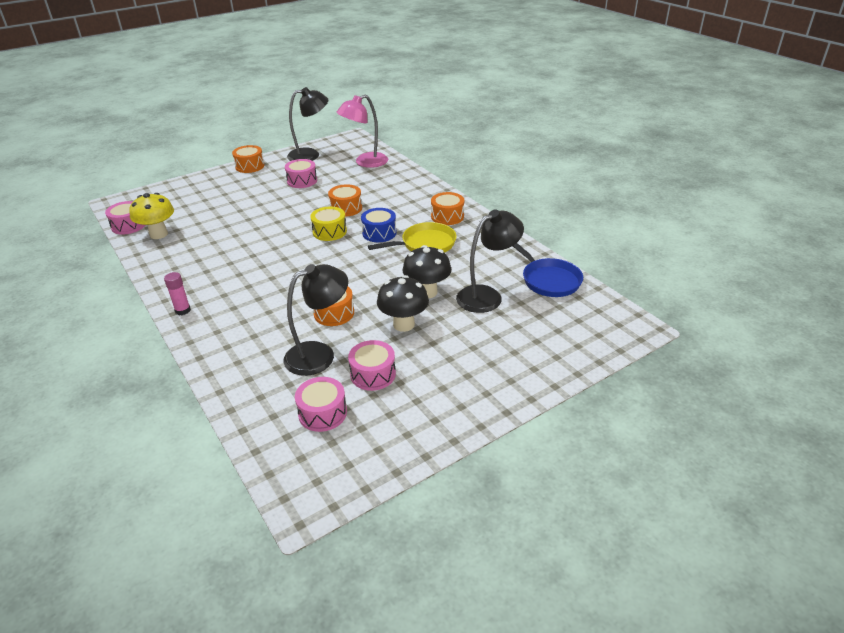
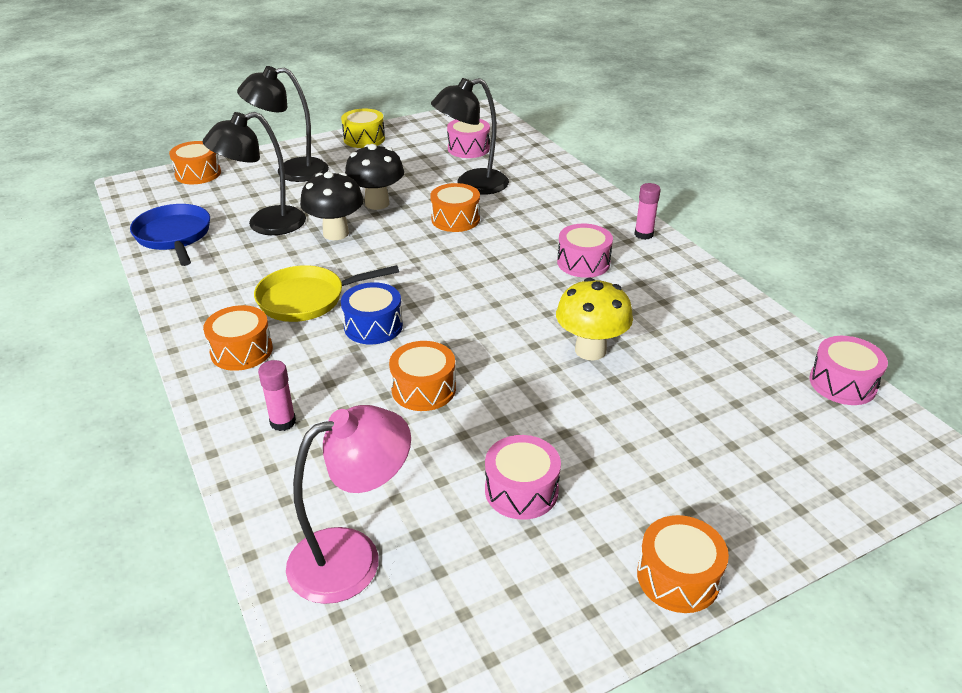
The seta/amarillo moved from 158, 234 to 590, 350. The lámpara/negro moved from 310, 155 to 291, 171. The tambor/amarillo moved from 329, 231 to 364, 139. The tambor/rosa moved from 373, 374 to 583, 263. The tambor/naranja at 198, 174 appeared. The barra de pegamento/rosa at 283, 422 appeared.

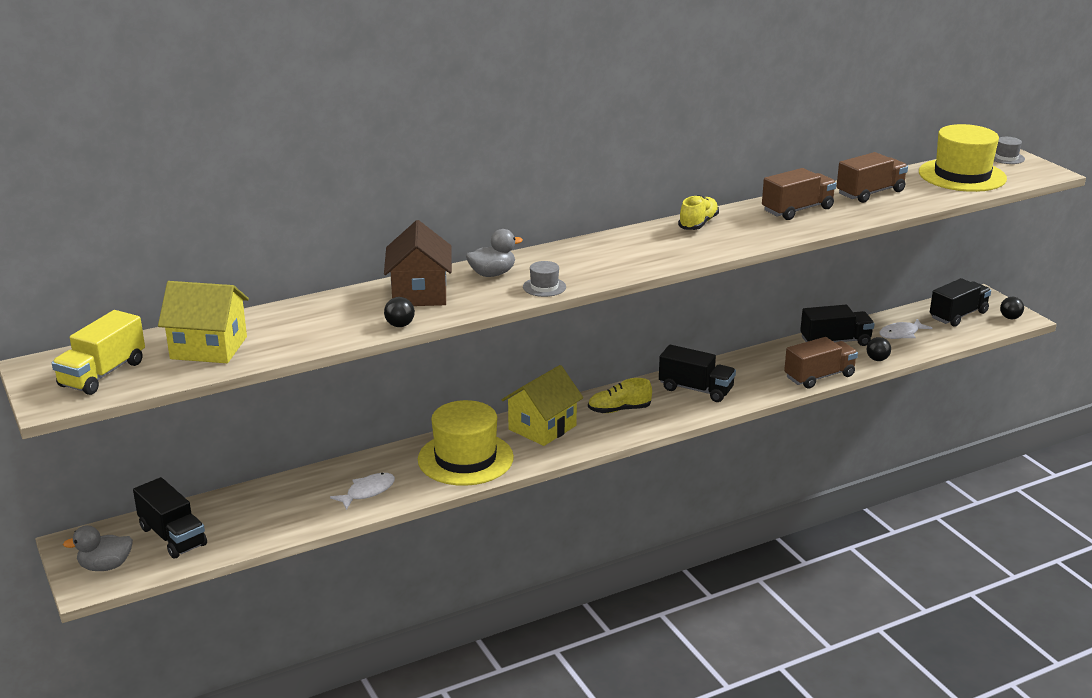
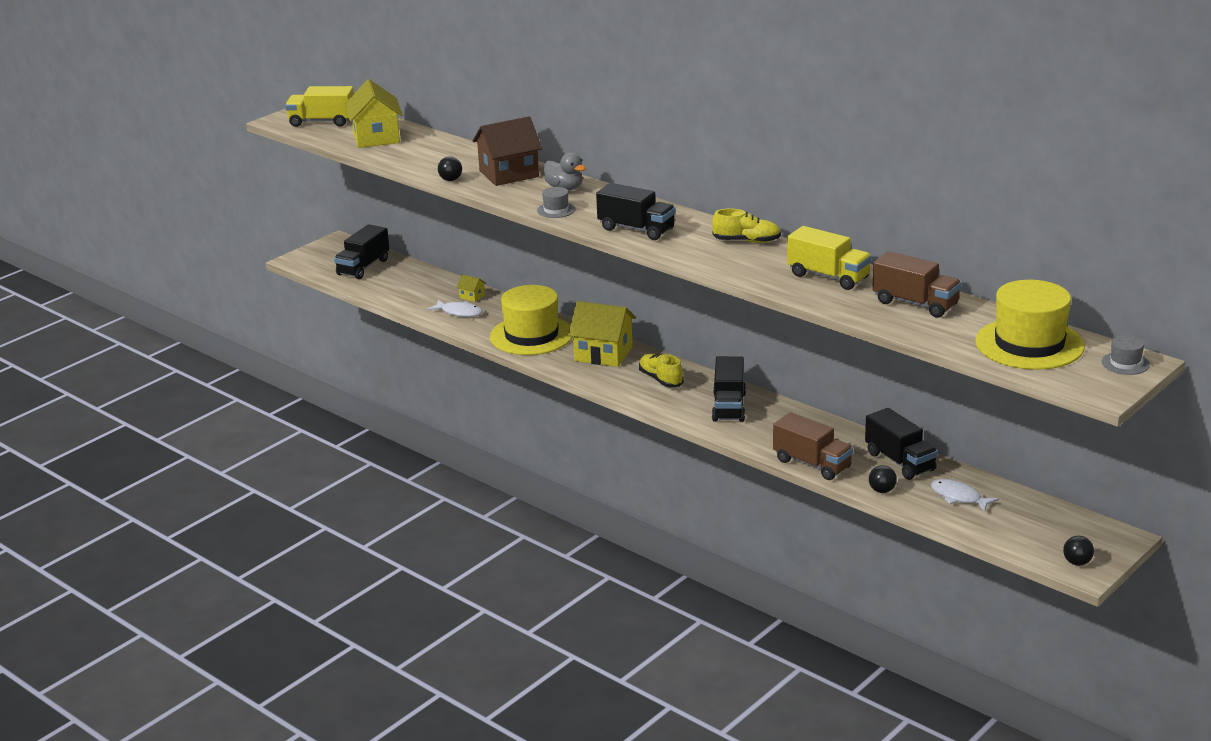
The pato/gris at 105, 566 disappeared. The camión/marrón at 797, 210 became the camión/amarillo at 828, 277. The camión/negro moved from 958, 315 to 636, 229. The casa/amarillo at 472, 296 appeared.

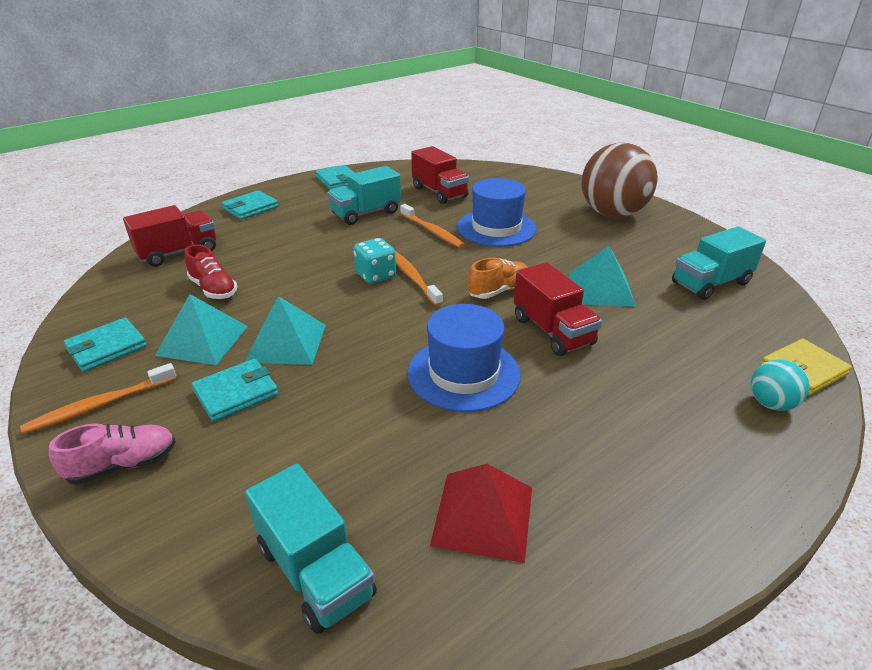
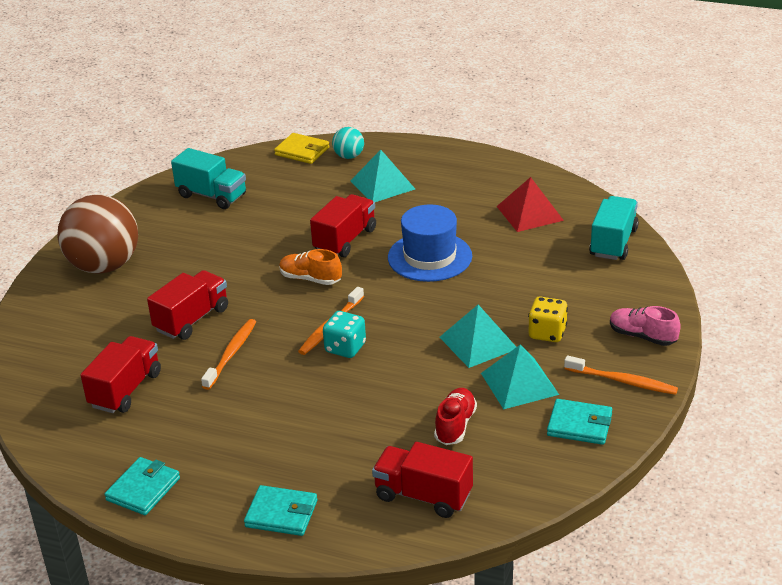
The cartera/turquesa at 236, 393 was replaced by the dado/amarillo at 547, 333. The camión/turquesa at 366, 213 disappeared. The sombrero/azul at 496, 228 was replaced by the camión/rojo at 191, 319. The pirámide/turquesa moved from 601, 289 to 382, 184.

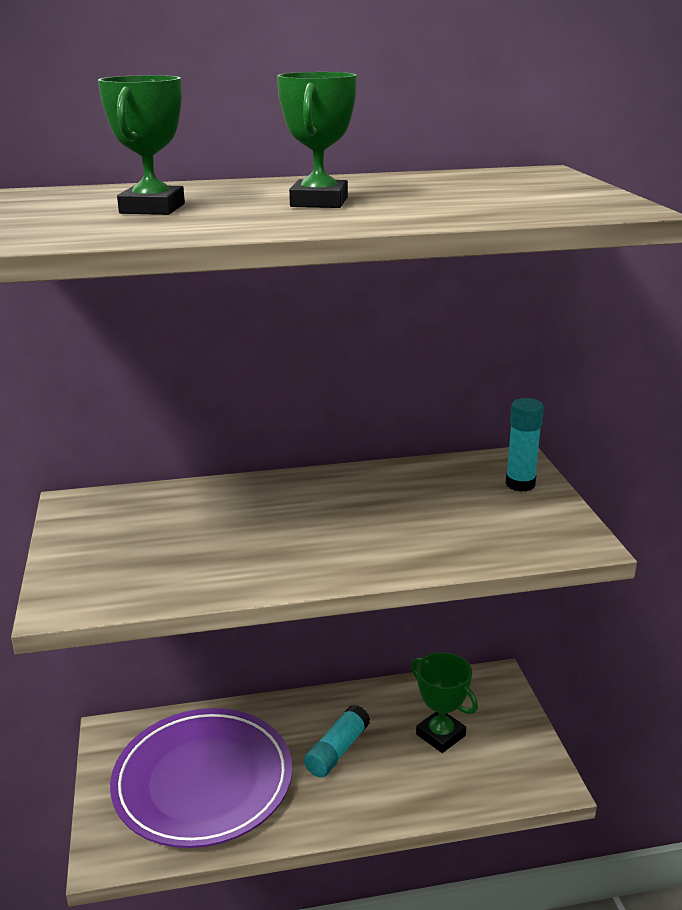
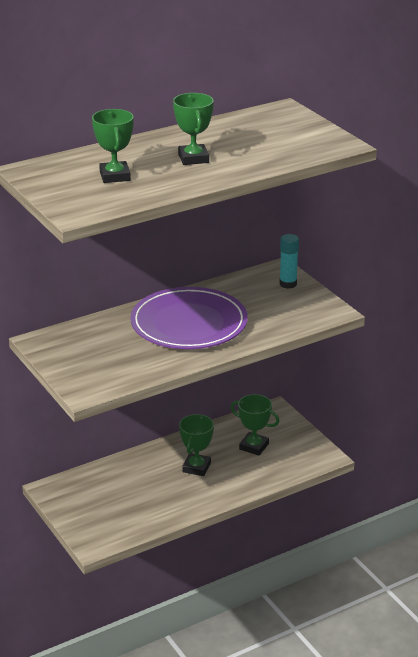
The plato/morado moved from 203, 781 to 189, 324. The barra de pegamento/turquesa at 337, 750 was replaced by the trofeo/verde at 196, 467.

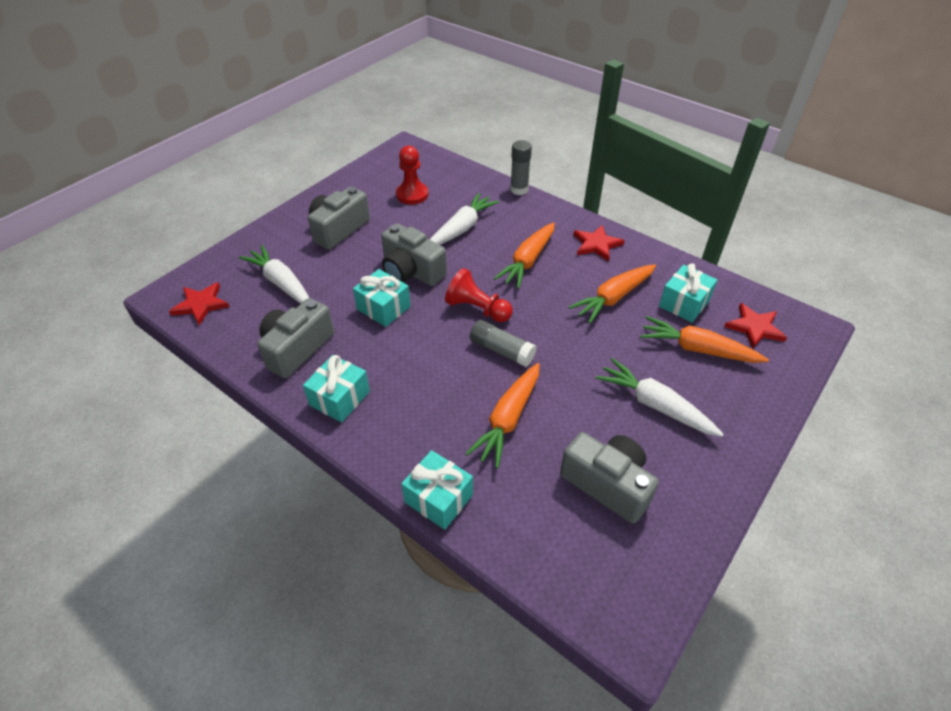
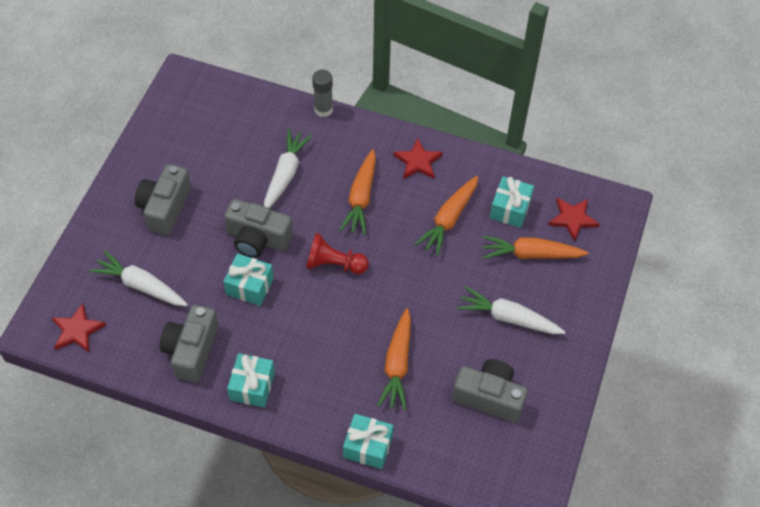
The peón/rojo at 412, 195 disappeared. The barra de pegamento/gris at 501, 350 disappeared.

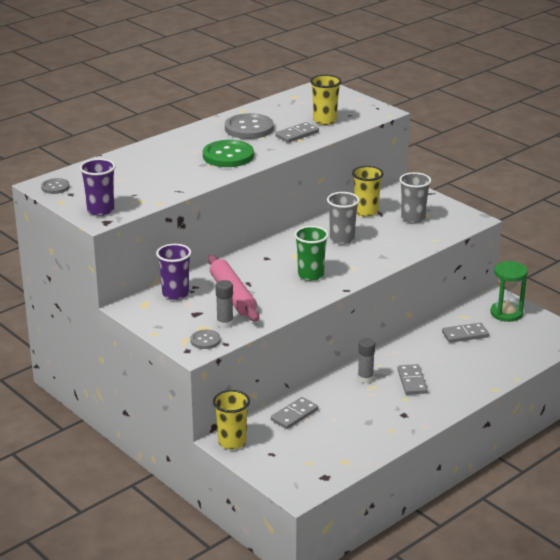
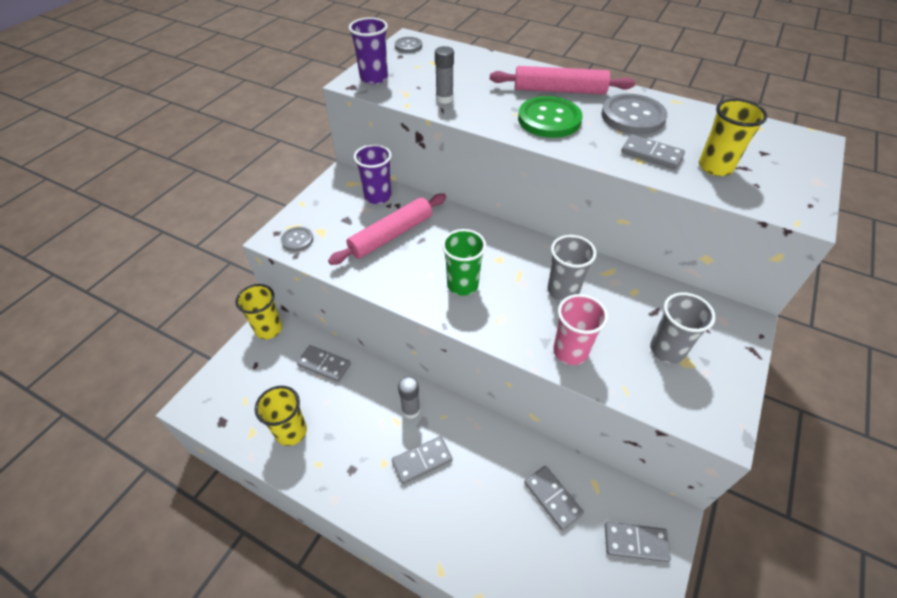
The barra de pegamento/gris moved from 225, 323 to 444, 99. The vaso/amarillo moved from 366, 211 to 291, 432. The reloj de arena/verde at 506, 313 was replaced by the ficha de dominó/gris at 635, 542. The rodillo/rosa at 559, 90 appeared. The vaso/rosa at 570, 351 appeared.

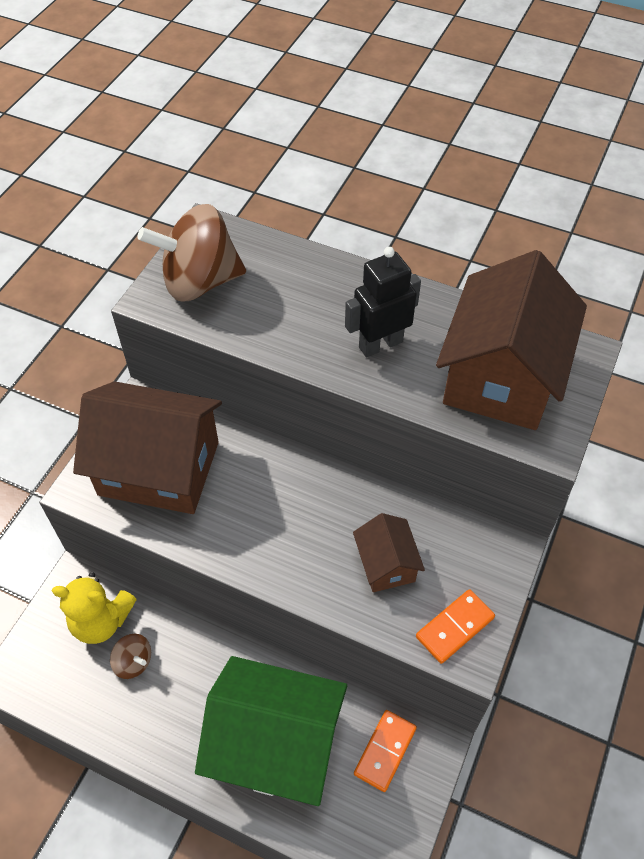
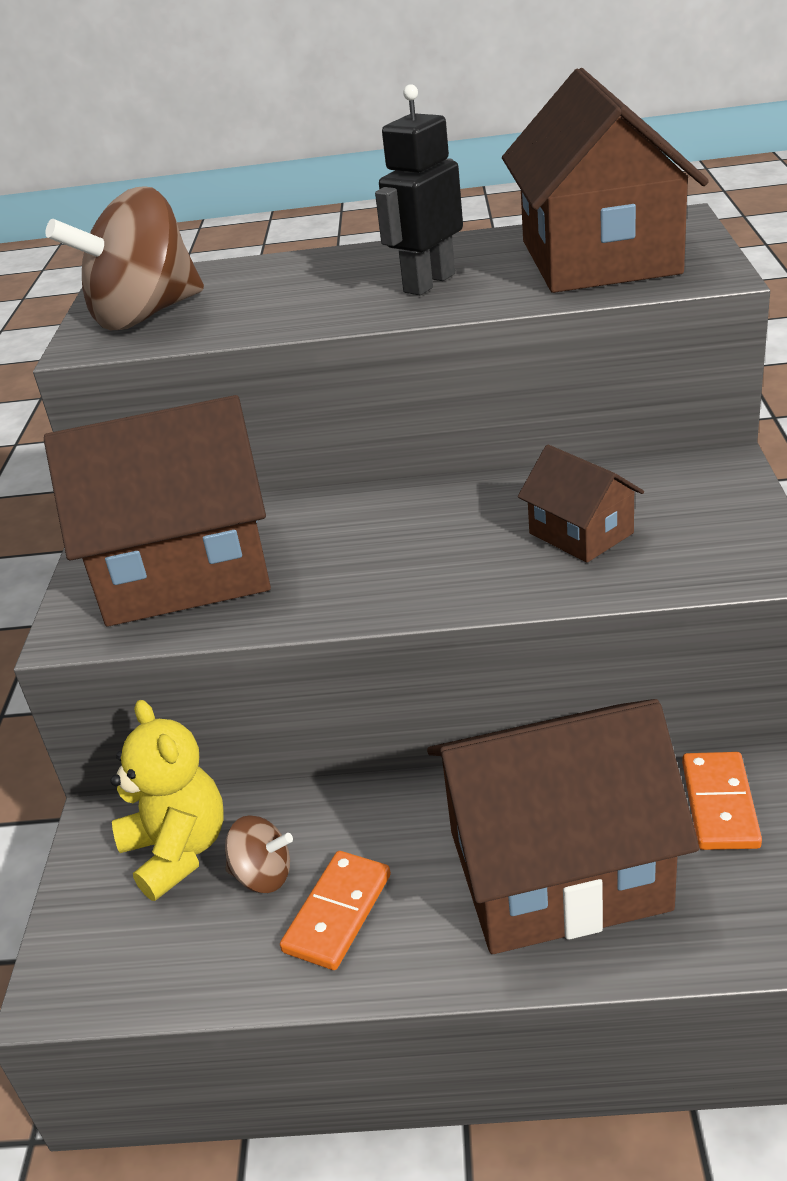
The osito/amarillo at 101, 621 turned 105 degrees counterclockwise. The casa/verde at 276, 744 became the casa/marrón at 557, 870. The ficha de dominó/naranja moved from 454, 627 to 337, 913.

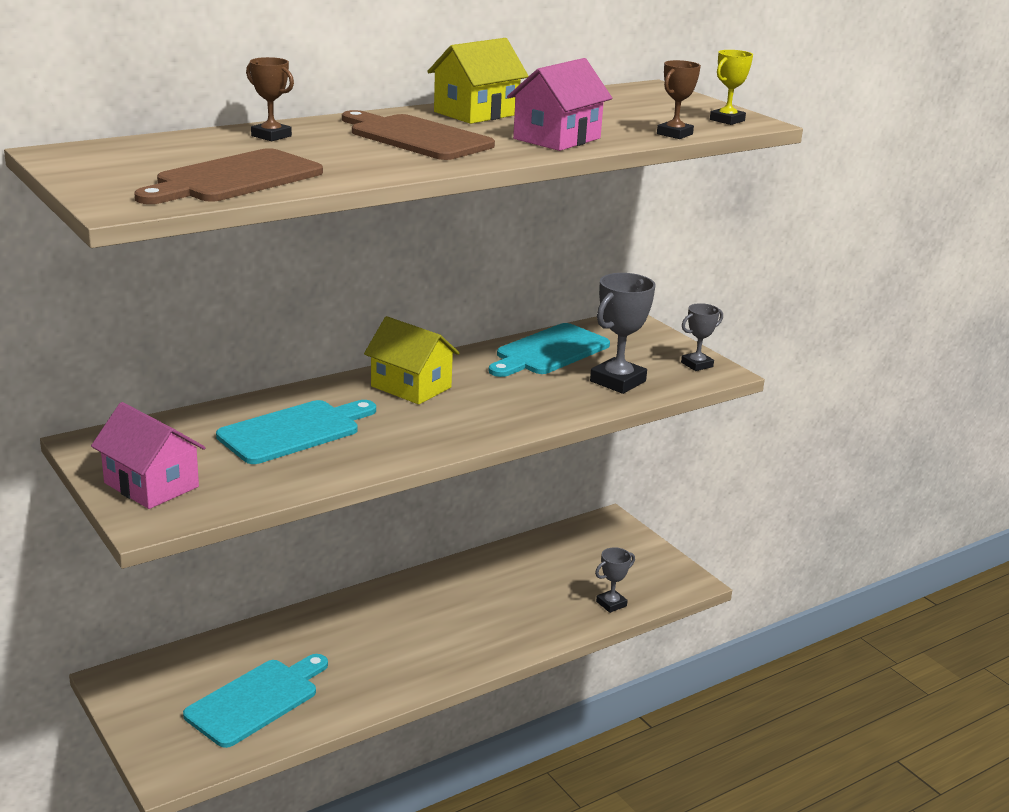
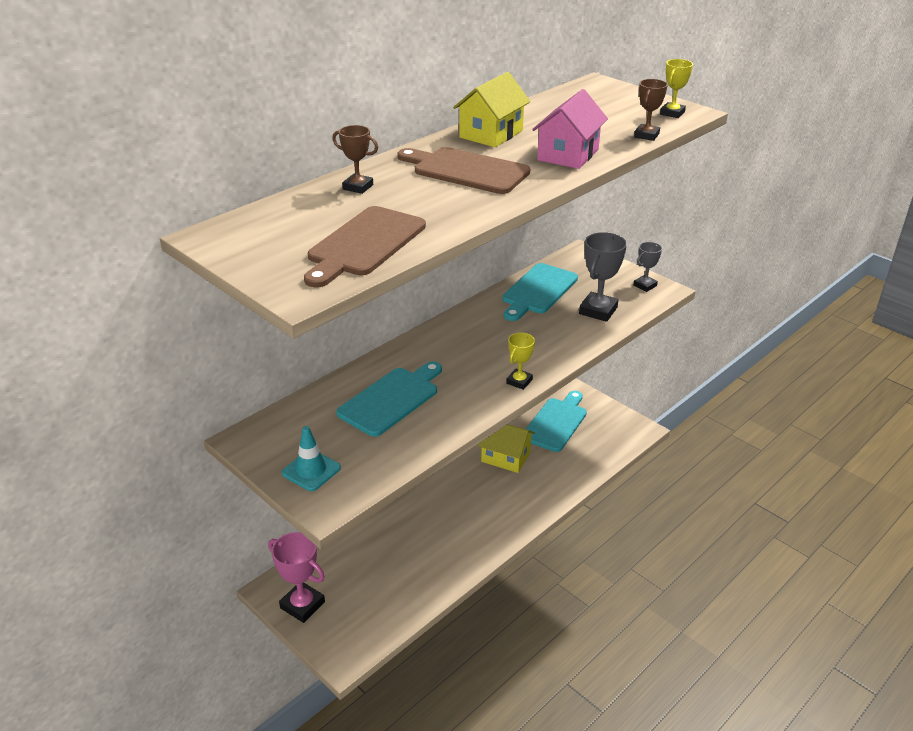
The casa/rosa at 151, 485 was replaced by the cono de tráfico/turquesa at 311, 470. The tabla de cortar/turquesa moved from 256, 700 to 556, 422. The casa/amarillo moved from 411, 387 to 505, 457. The trofeo/gris at 611, 604 disappeared. The trofeo/rosa at 302, 605 appeared. The trofeo/amarillo at 519, 381 appeared.

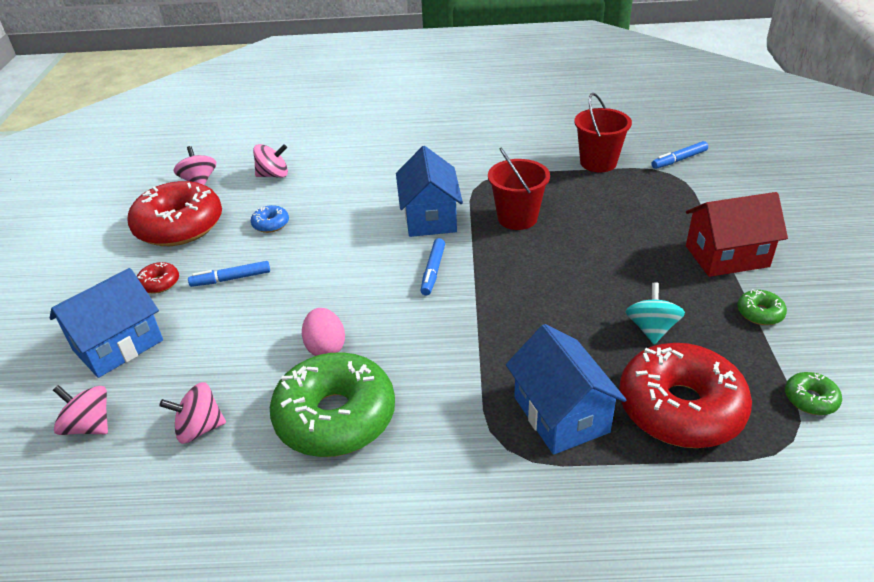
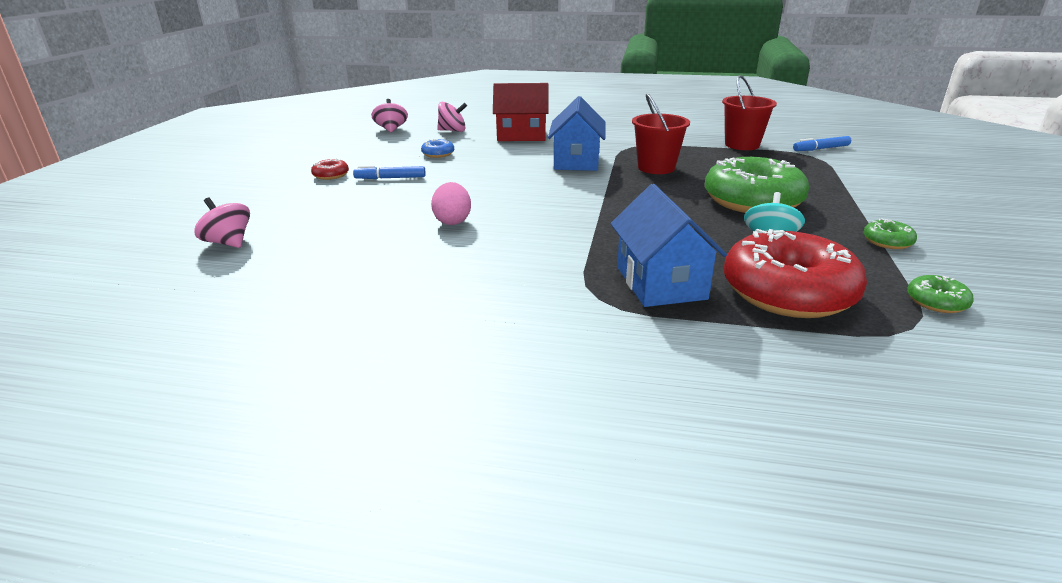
The casa/azul at 118, 345 disappeared. The rosquilla/rojo at 179, 226 disappeared. The peonza/rosa at 199, 428 disappeared. The rosquilla/verde moved from 335, 417 to 752, 201. The rotulador/azul at 433, 271 disappeared. The casa/rojo moved from 726, 256 to 521, 135.

